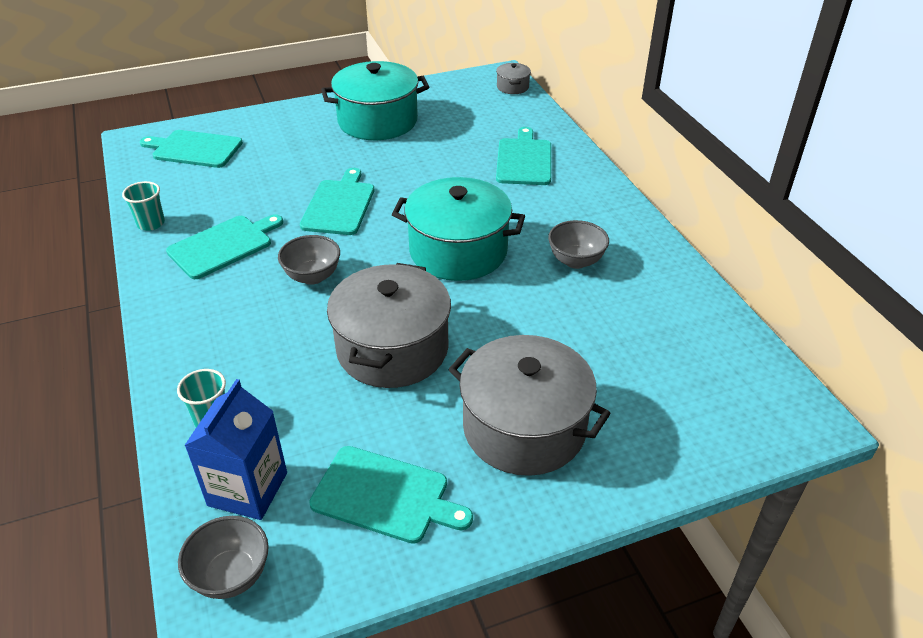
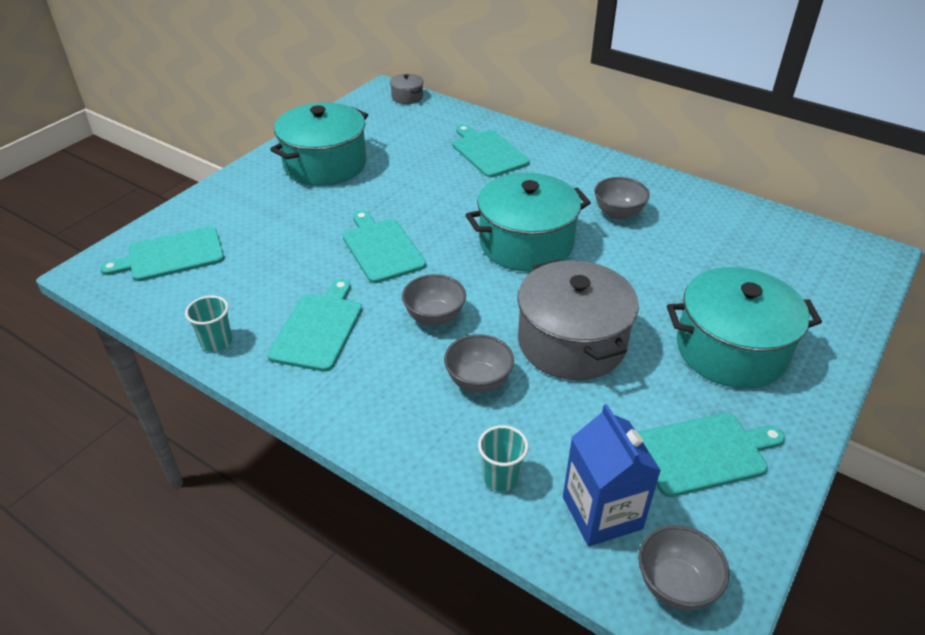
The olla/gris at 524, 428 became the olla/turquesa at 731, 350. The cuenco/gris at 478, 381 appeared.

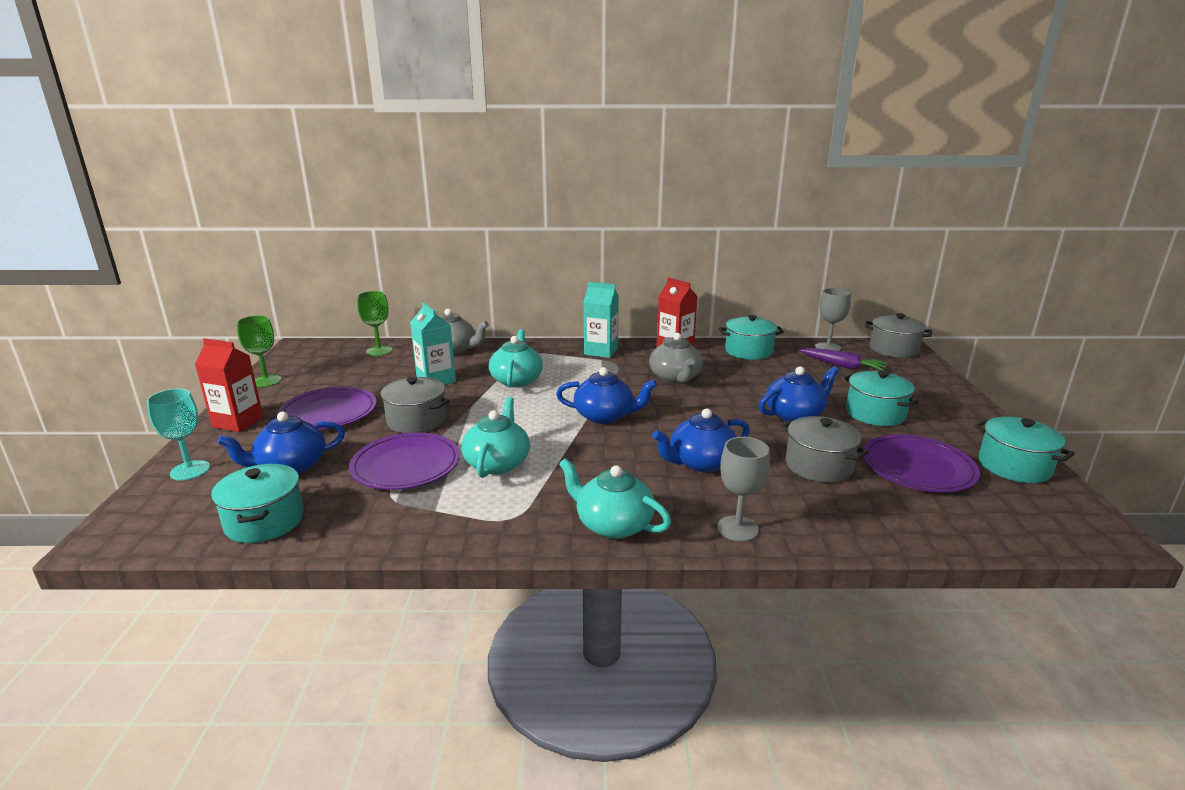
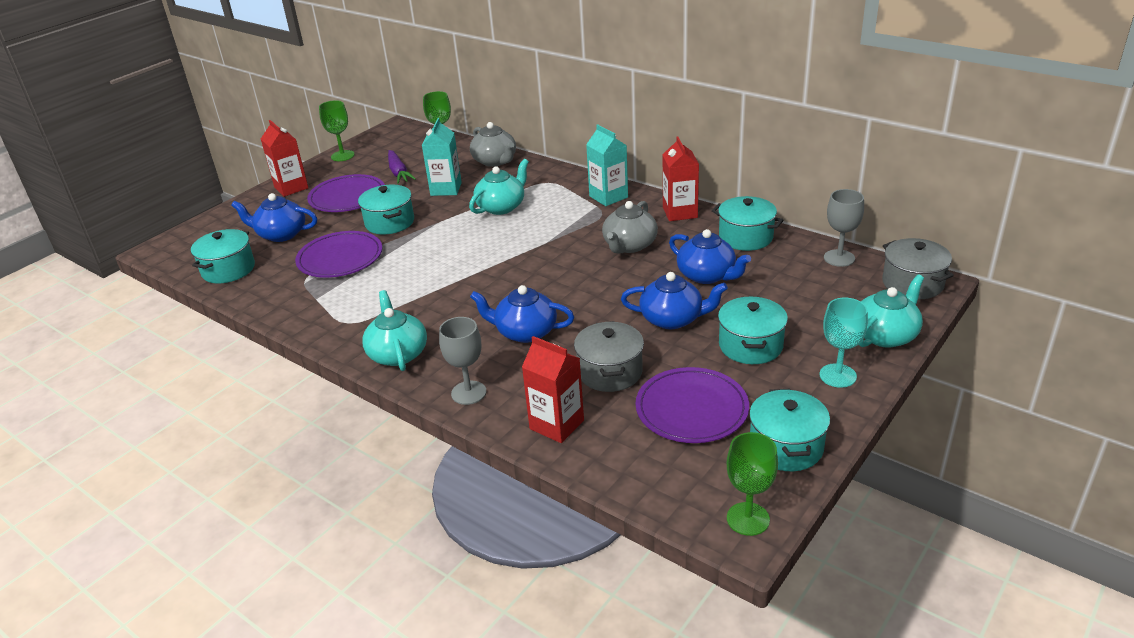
The copa/turquesa moved from 190, 470 to 838, 375. The olla/gris at 416, 420 became the olla/turquesa at 389, 222. The tetera/turquesa moved from 497, 463 to 885, 335. The tetera/azul moved from 605, 416 to 707, 275. The zanahoria/morado moved from 842, 366 to 398, 173. The cartón de leche/rojo at 556, 424 appeared. The copa/verde at 748, 519 appeared.

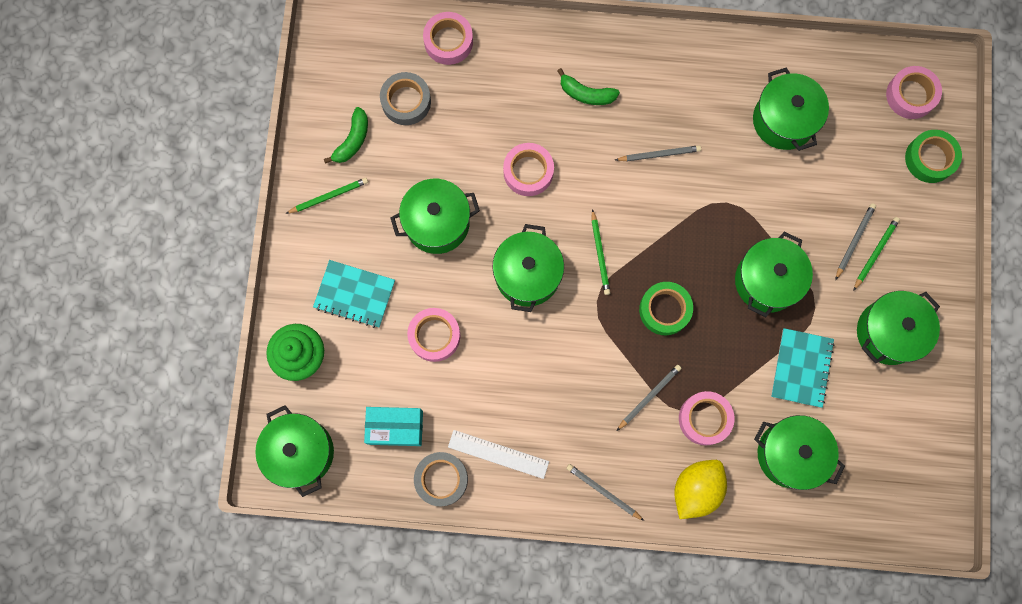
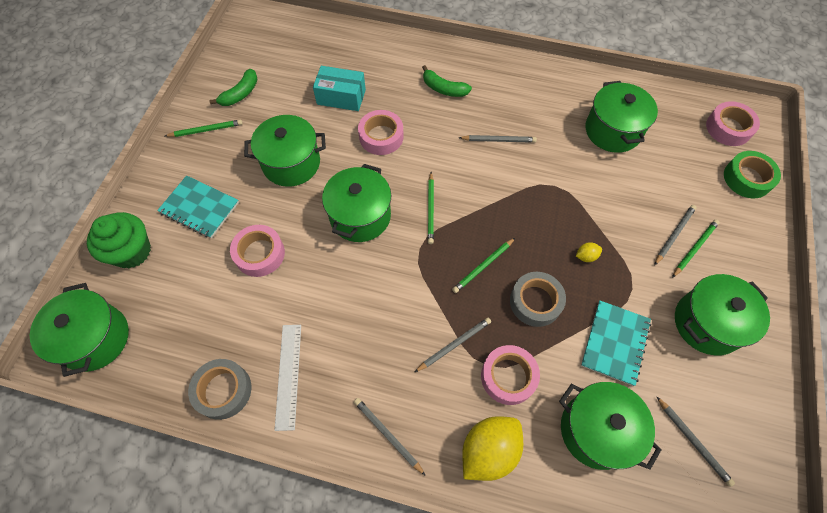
The caja/turquesa moved from 395, 427 to 341, 97. The cinta adhesiva/gris moved from 406, 101 to 535, 302. The cinta adhesiva/rosa at 448, 41 disappeared. The regla/blanco at 498, 454 turned 60 degrees clockwise. The cinta adhesiva/verde at 664, 310 was replaced by the lápiz/verde at 483, 266. The olla/verde at 766, 281 was replaced by the limón/amarillo at 586, 256. The lápiz/gris at 693, 441 appeared.

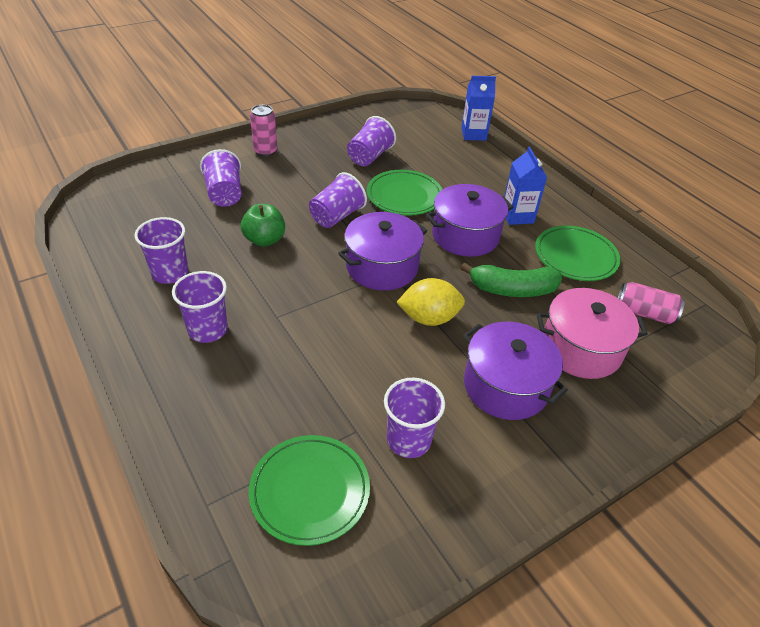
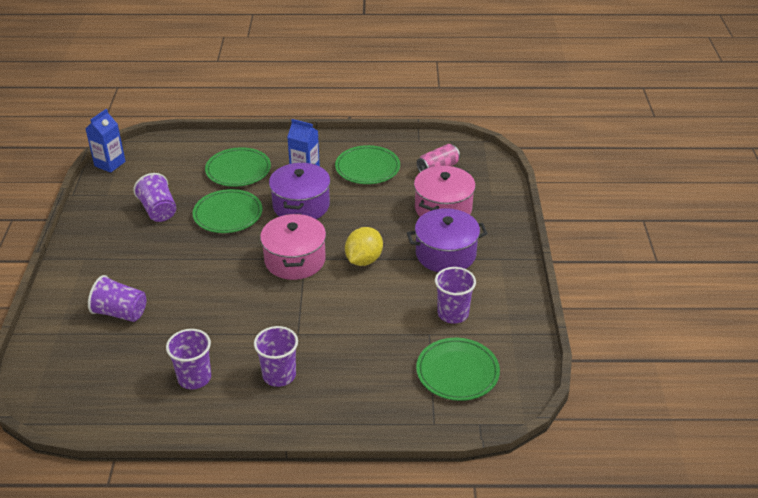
The manzana/verde at 264, 240 disappeared. The lata/rosa at 265, 151 disappeared. The vaso/morado at 336, 216 disappeared. The olla/morado at 382, 267 became the olla/rosa at 295, 260. The cartón de leche/azul moved from 473, 134 to 110, 164. The plátano/verde at 512, 289 disappeared. The plato/verde at 238, 170 appeared.

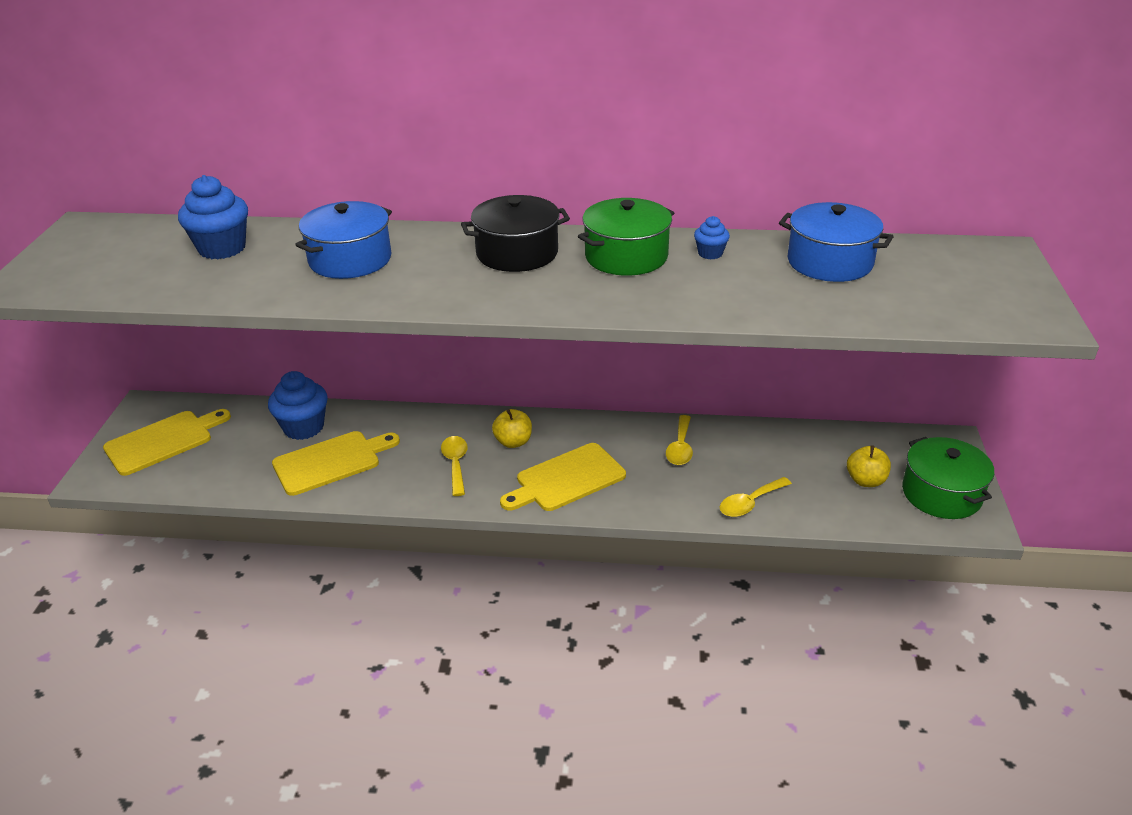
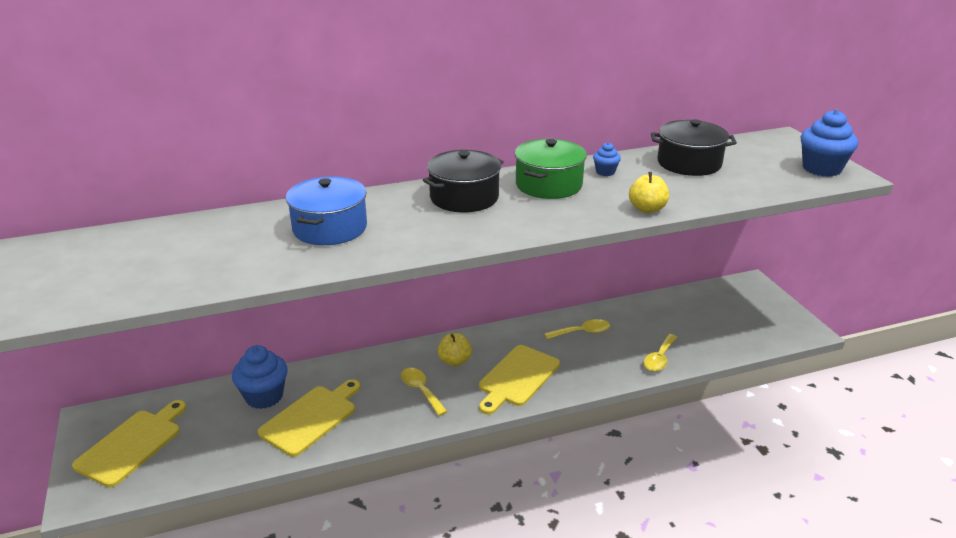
The magdalena/azul moved from 222, 248 to 821, 169. The cuchara/amarillo at 680, 447 turned 90 degrees counterclockwise. The olla/azul at 830, 262 became the olla/negro at 689, 163. The manzana/amarillo moved from 865, 480 to 647, 209. The olla/verde at 941, 494 disappeared.

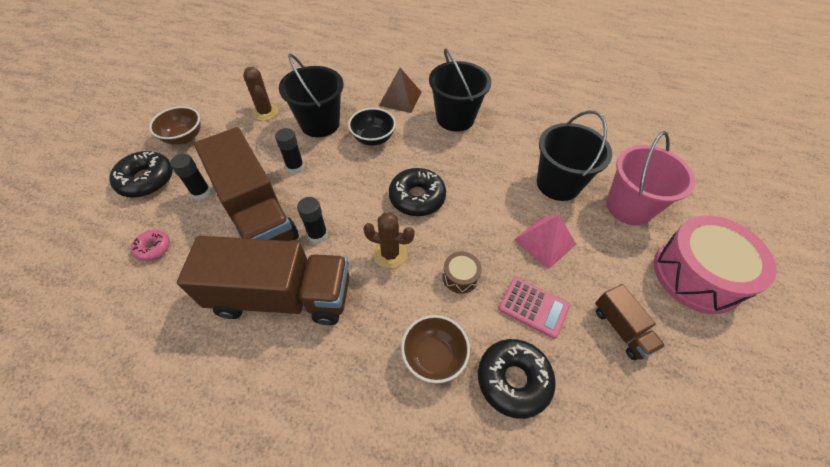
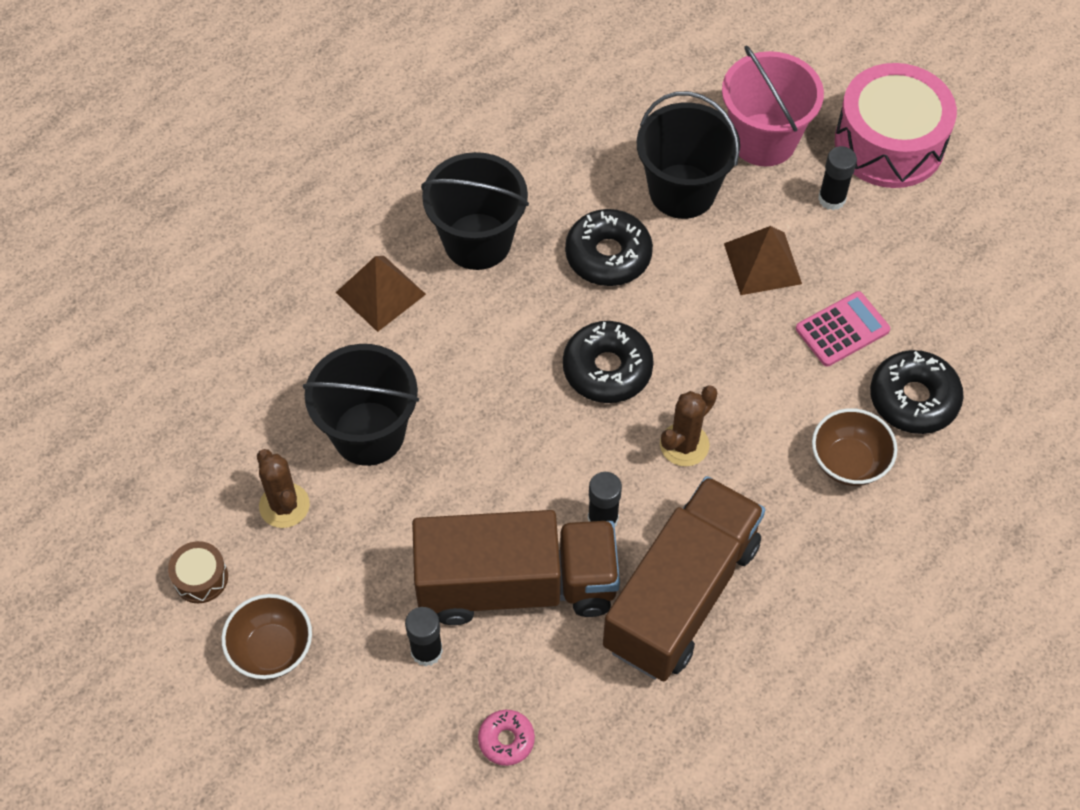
The rosquilla/negro moved from 146, 180 to 608, 255. The cactus/marrón at 265, 112 turned 60 degrees clockwise. The barra de pegamento/negro moved from 295, 167 to 831, 199. The cuenco/negro at 373, 138 disappeared. The tambor/marrón moved from 460, 277 to 200, 578. The pirámide/rosa at 545, 242 became the pirámide/marrón at 762, 263. The camión/marrón at 621, 329 disappeared.

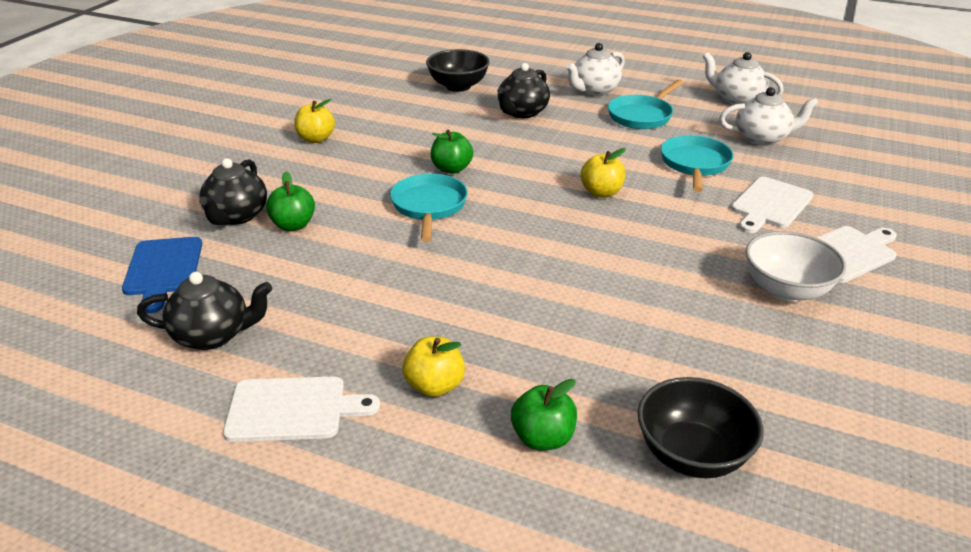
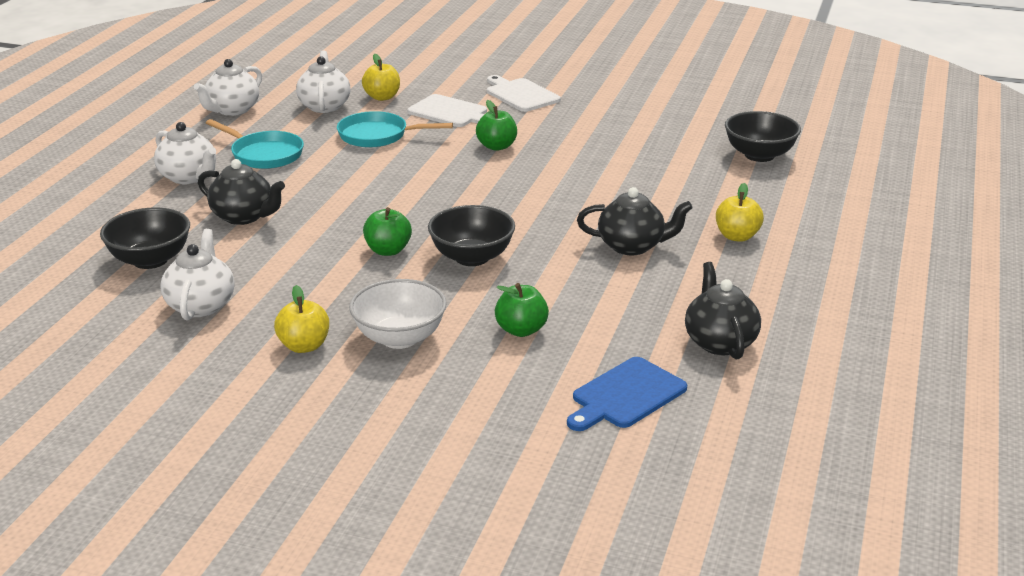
The tabla de cortar/azul at 163, 269 turned 150 degrees clockwise. The tetera/negro moved from 236, 216 to 632, 246. The tabla de cortar/blanco at 293, 409 disappeared. The sartén/turquesa at 429, 206 was replaced by the cuenco/negro at 472, 257. The manzana/verde moved from 543, 438 to 497, 146. The manzana/amarillo moved from 601, 192 to 382, 97. The cuenco/blanco moved from 786, 290 to 399, 338. The tetera/blanco at 201, 305 appeared.

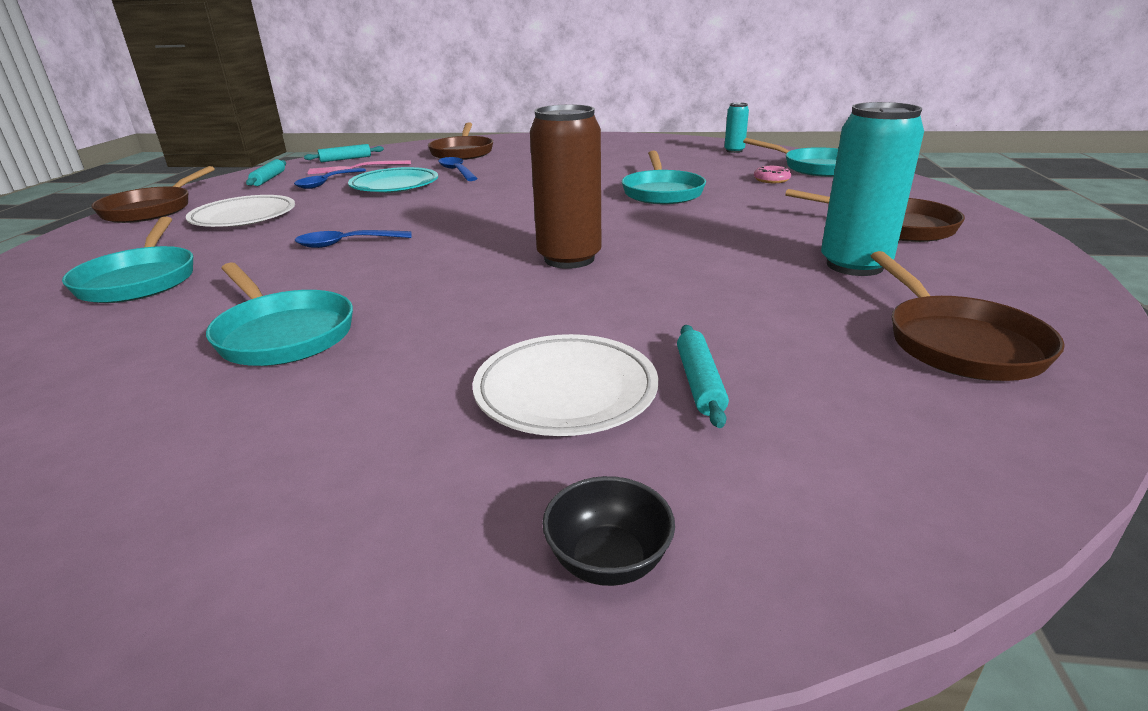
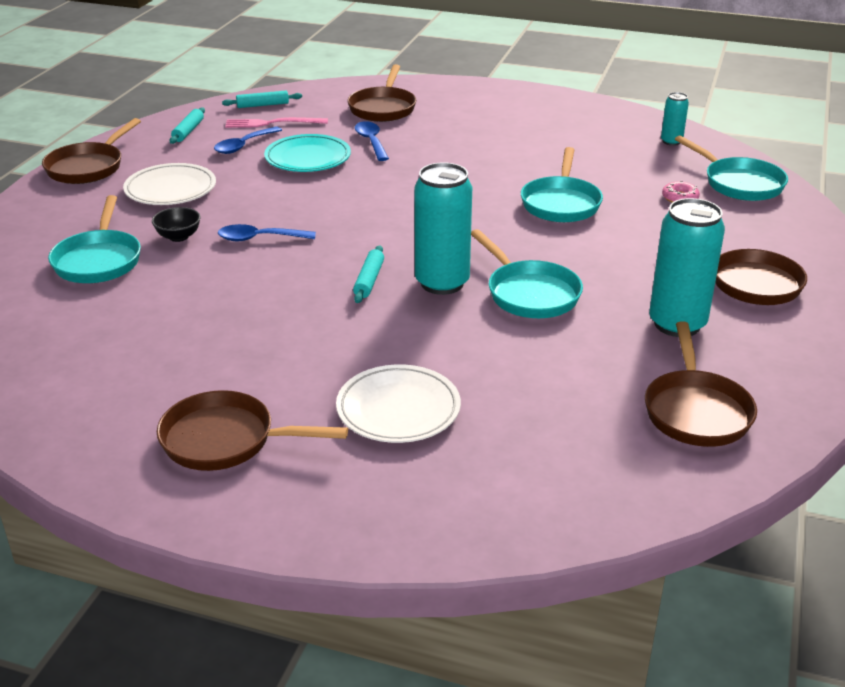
The sartén/turquesa moved from 283, 334 to 529, 293. The lata/marrón at 569, 259 became the lata/turquesa at 442, 283. The cuenco/negro moved from 608, 561 to 178, 237. The rodillo/turquesa moved from 700, 383 to 369, 280. The sartén/marrón at 226, 440 appeared.

